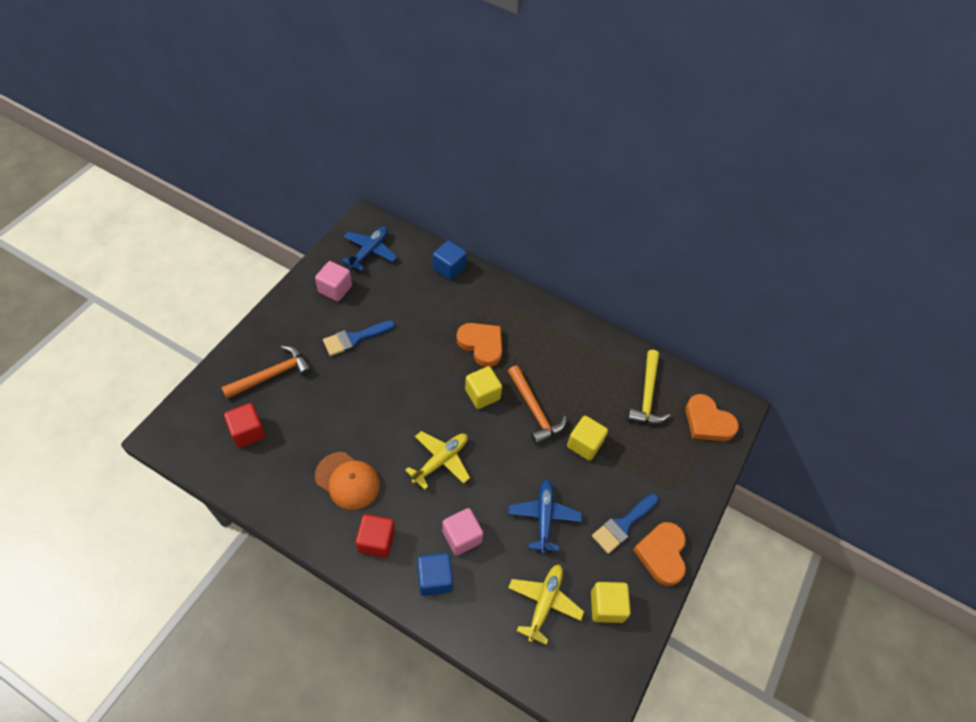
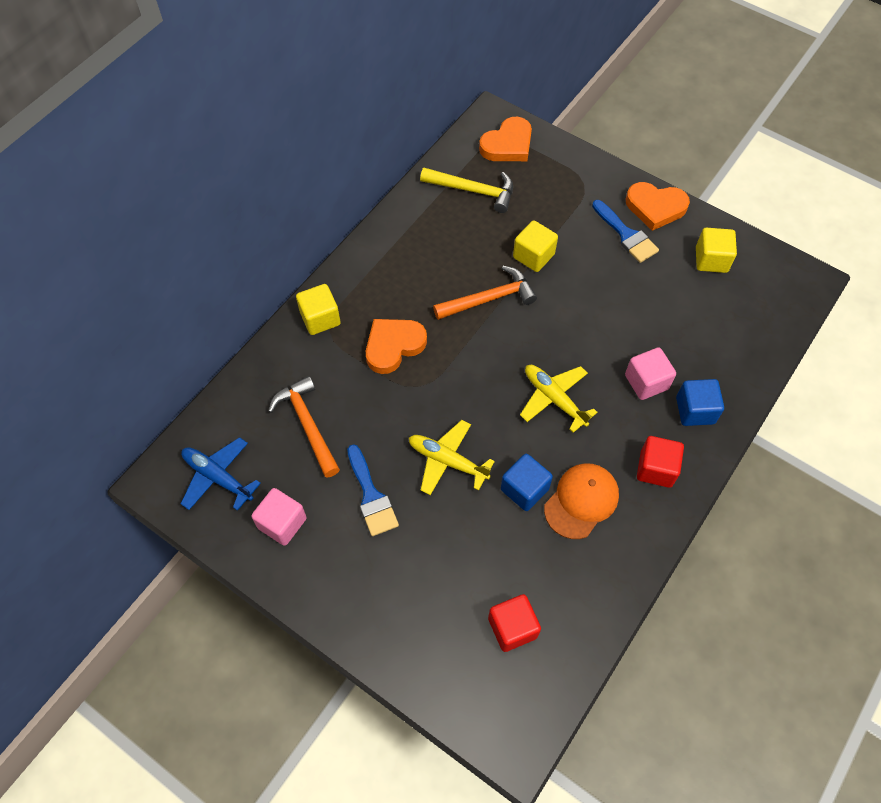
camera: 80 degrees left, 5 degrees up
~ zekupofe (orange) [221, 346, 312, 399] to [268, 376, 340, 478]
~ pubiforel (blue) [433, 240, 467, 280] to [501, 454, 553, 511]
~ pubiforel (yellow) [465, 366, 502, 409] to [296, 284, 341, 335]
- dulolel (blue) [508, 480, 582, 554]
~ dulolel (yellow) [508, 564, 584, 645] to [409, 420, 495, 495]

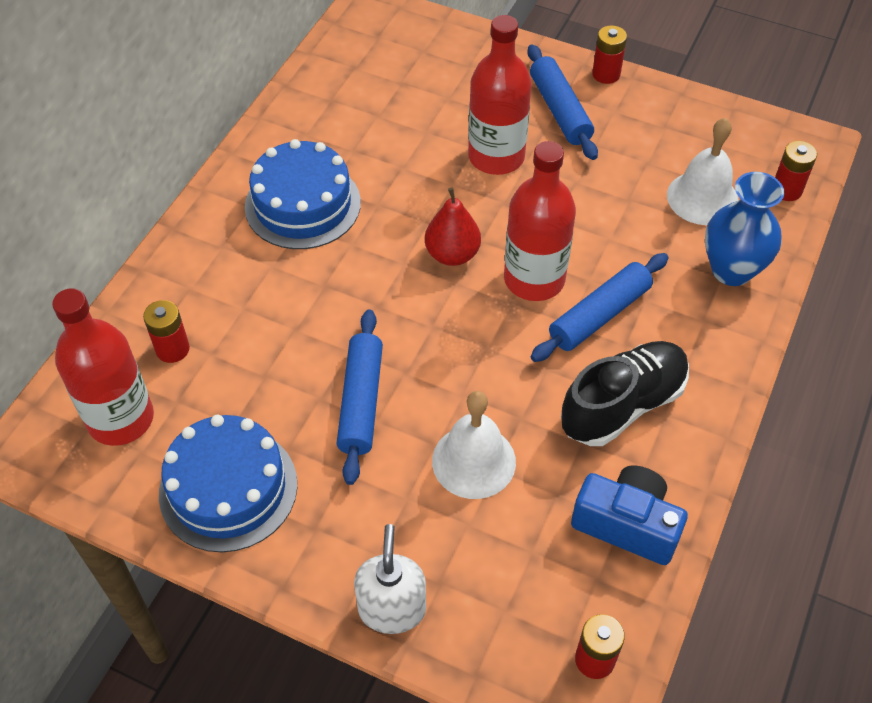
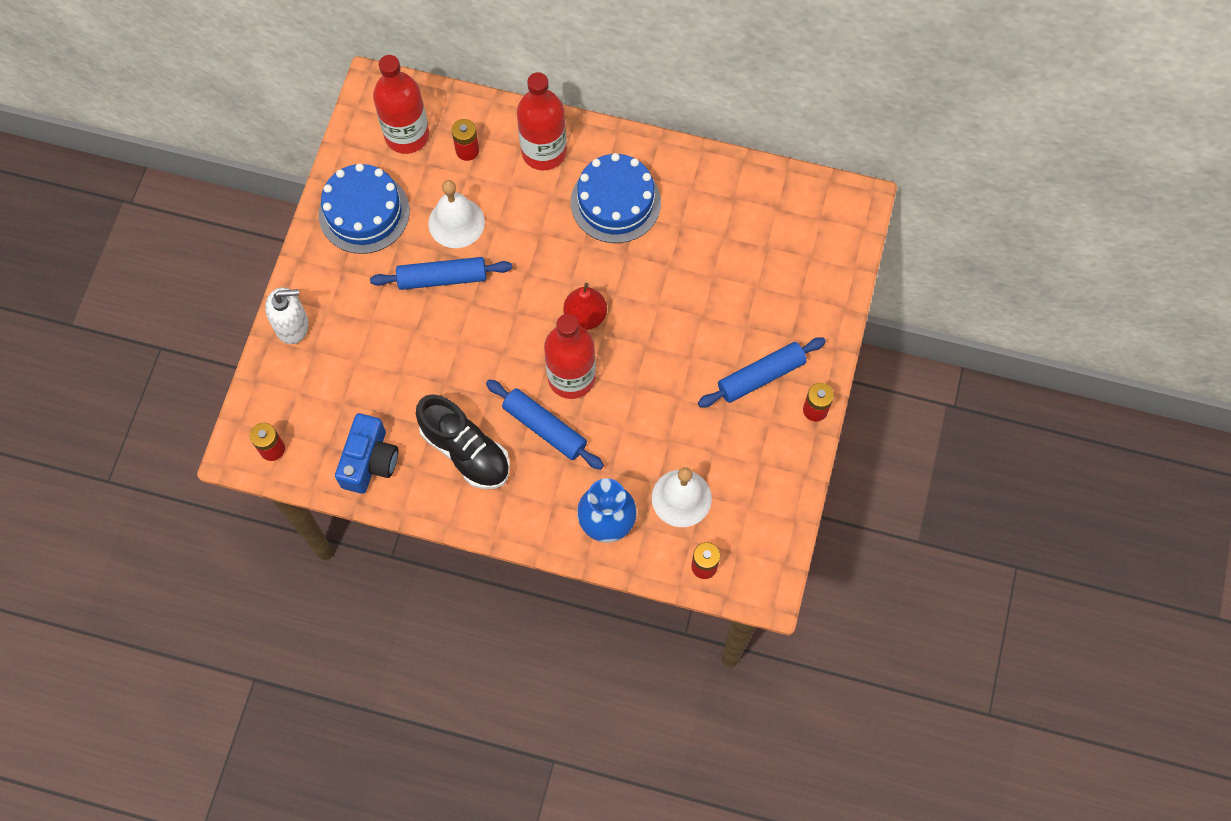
camera: 80 degrees right, 15 degrees up
~ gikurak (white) [432, 391, 516, 499] to [428, 180, 485, 248]
~ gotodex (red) [468, 15, 532, 175] to [517, 72, 567, 170]

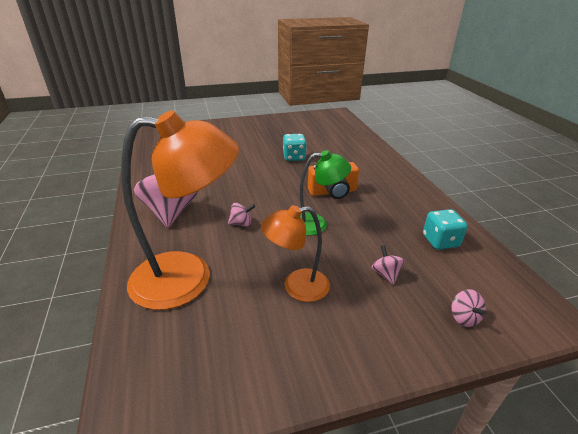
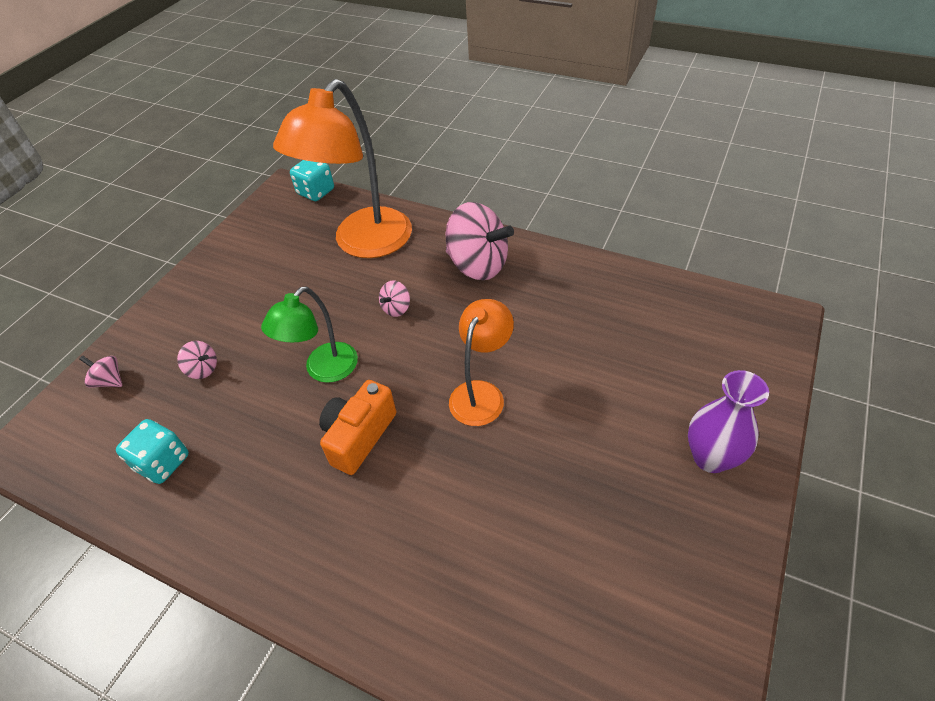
camera: 135 degrees right, 15 degrees up
~ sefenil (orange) [261, 205, 330, 302] to [449, 299, 514, 426]
~ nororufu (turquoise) [283, 134, 307, 161] to [290, 160, 334, 201]
+ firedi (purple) [688, 370, 769, 473]

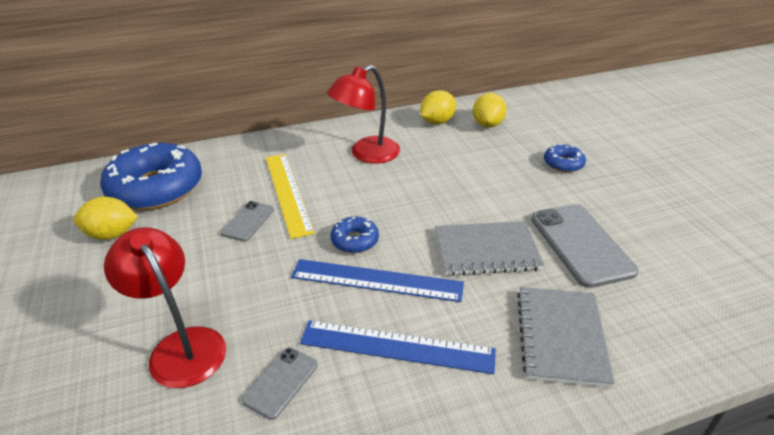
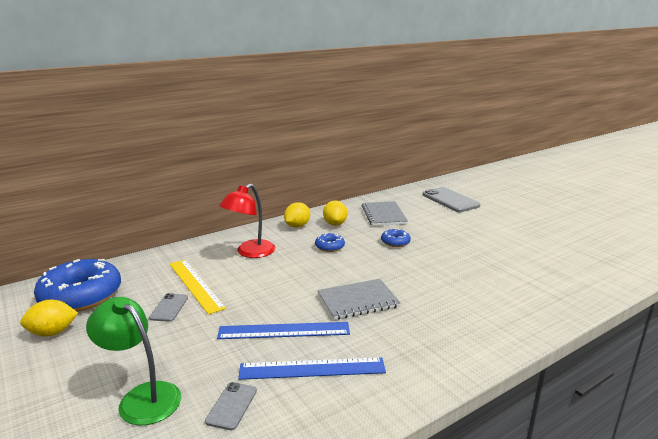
camera: 15 degrees left, 15 degrees down
~ sefenil (red) [104, 227, 226, 388] to sefenil (green) [86, 297, 181, 425]
~ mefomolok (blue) [331, 217, 379, 253] to [315, 233, 345, 252]
~ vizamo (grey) [517, 287, 615, 387] to [362, 201, 408, 226]
~ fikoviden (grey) [531, 204, 639, 288] to [423, 187, 480, 212]

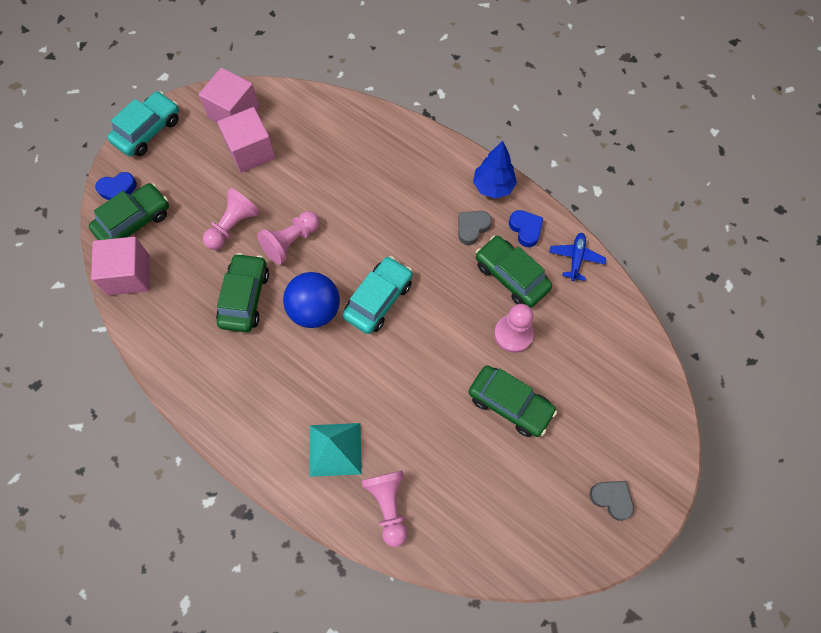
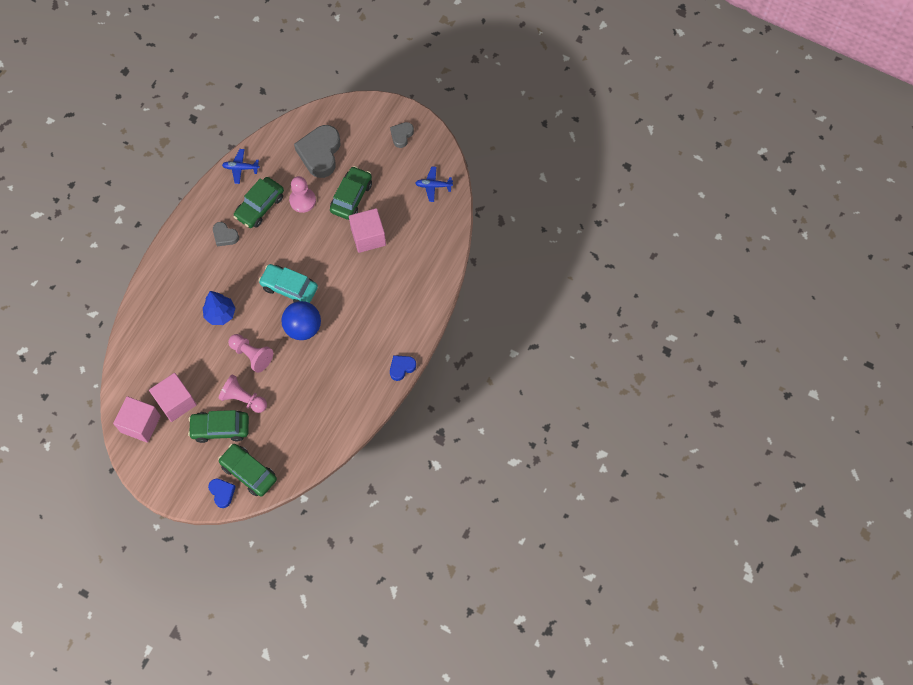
camera: 100 degrees left, 0 degrees up
~ pubiforel (pink) [91, 237, 150, 296] to [349, 208, 386, 253]
- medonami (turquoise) [107, 91, 179, 156]
~ medonami (green) [216, 253, 269, 332] to [188, 410, 249, 443]
- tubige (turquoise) [310, 423, 362, 477]
- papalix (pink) [361, 470, 408, 547]
~ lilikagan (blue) [473, 141, 517, 199] to [203, 291, 235, 325]
~ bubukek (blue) [509, 210, 543, 247] to [390, 355, 416, 381]
+ bubukek (grey) [294, 125, 340, 178]
+ dulolel (blue) [415, 167, 453, 202]

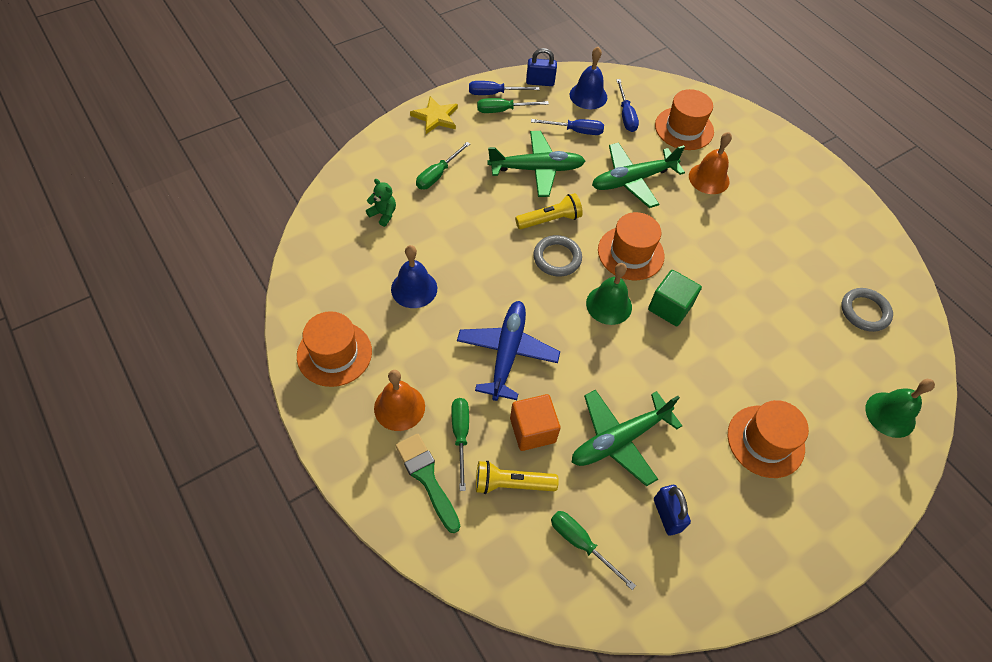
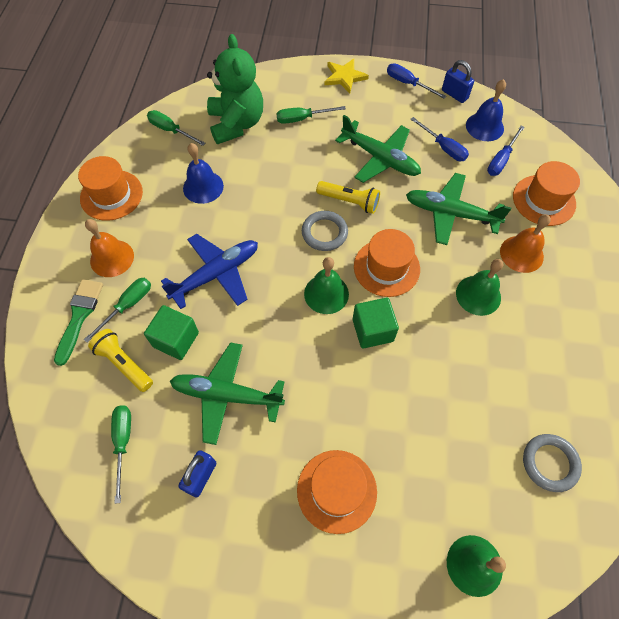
camera: 45 degrees right, 5 degrees up
~ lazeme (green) [366, 179, 396, 227] = [207, 34, 263, 144] x2.34
~ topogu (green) [477, 98, 549, 113] to [147, 110, 206, 146]
~ pubiforel (orange) [510, 394, 561, 451] to pubiforel (green) [144, 305, 199, 360]
+ gikurak (green) [456, 259, 503, 316]

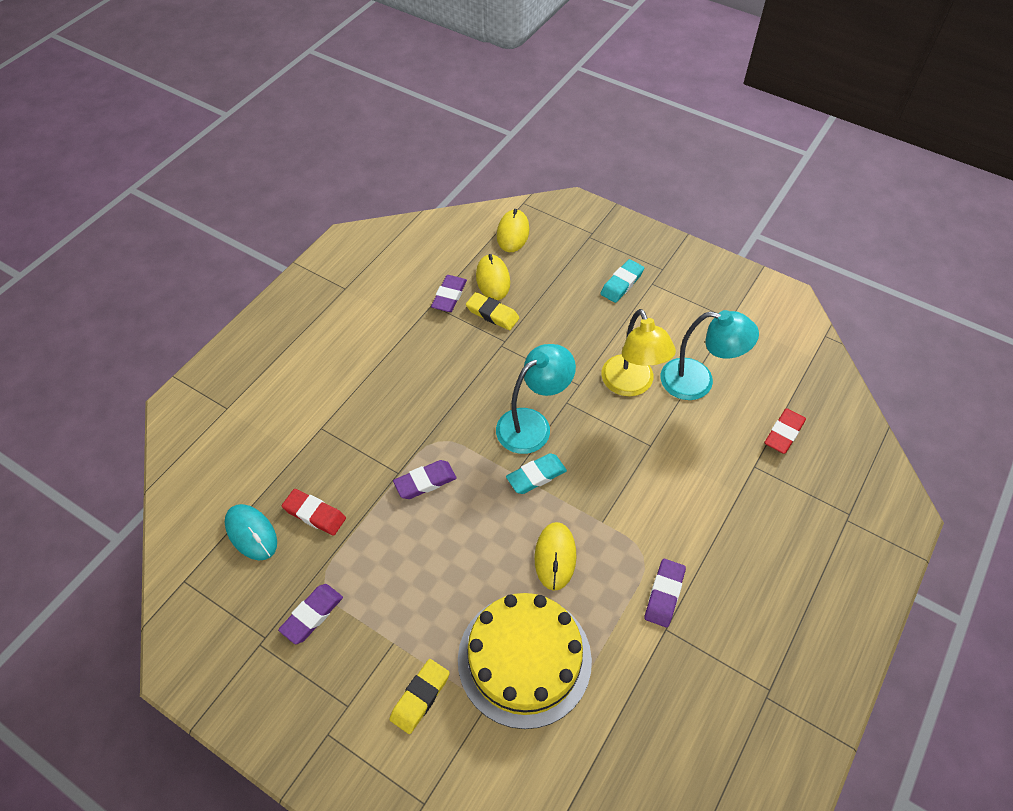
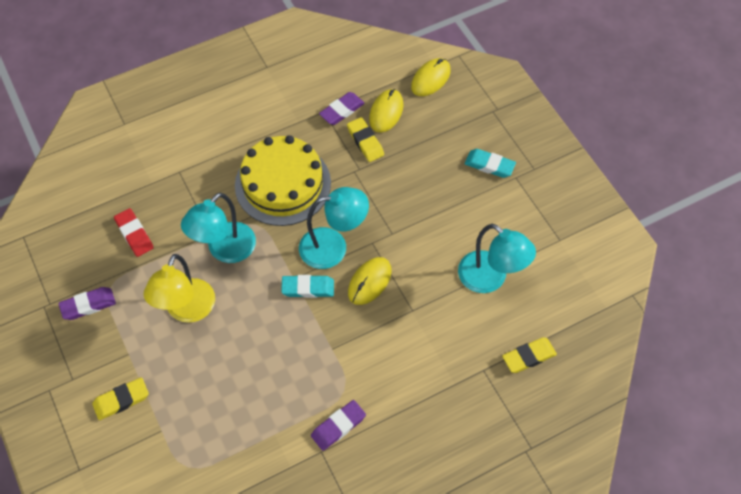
camera: 30 degrees right, 5 degrees up
- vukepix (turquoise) [225, 504, 277, 560]
~ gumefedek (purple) [393, 460, 457, 499] to sefenil (turquoise) [181, 193, 256, 263]
~ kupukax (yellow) [458, 593, 592, 729] to [235, 135, 331, 226]
~ vukepix (yellow) [535, 522, 577, 591] to [348, 257, 392, 305]
~ gumefedek (turquoise) [600, 259, 644, 303] = [465, 149, 516, 178] 45 degrees clockwise
~ sefenil (yellow) [601, 309, 676, 396] to [144, 254, 215, 323]
~ gumefedek (red) [764, 408, 806, 454] to gumefedek (yellow) [502, 337, 557, 373]

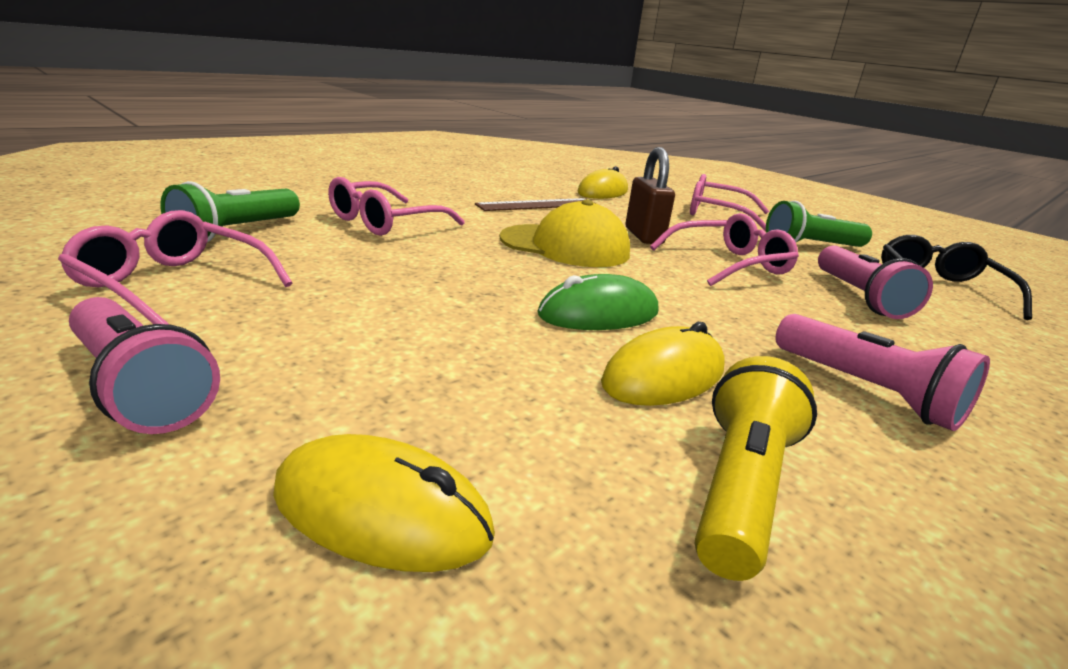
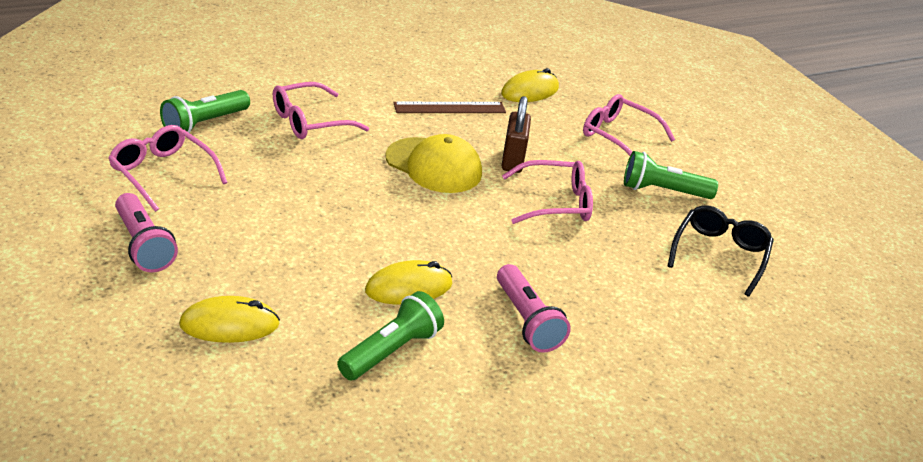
camera: 15 degrees right, 10 degrees up
~ vukepix (yellow) [273, 434, 495, 572] = [179, 296, 280, 343] 45 degrees counterclockwise
- vukepix (green) [537, 274, 658, 330]
~ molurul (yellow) [695, 356, 817, 581] to molurul (green) [337, 291, 444, 380]
- molurul (pink) [818, 245, 933, 319]

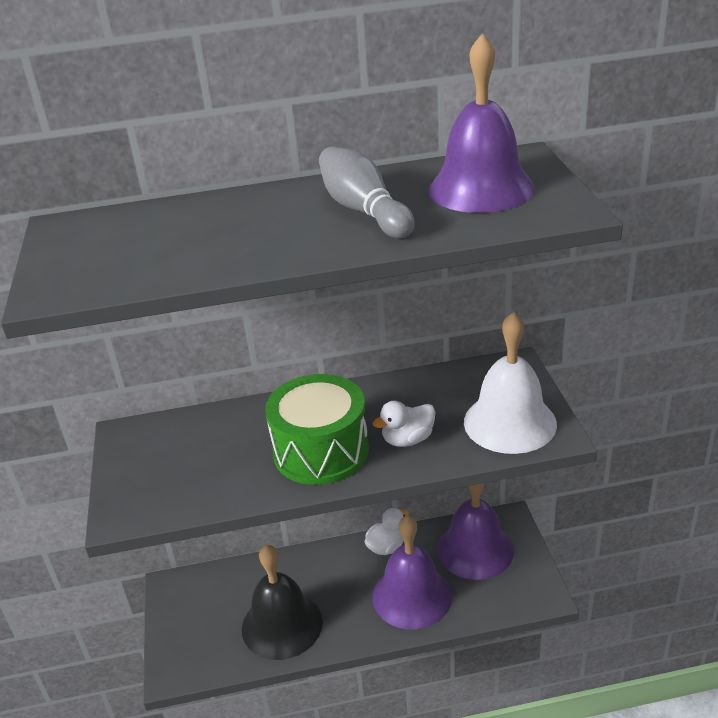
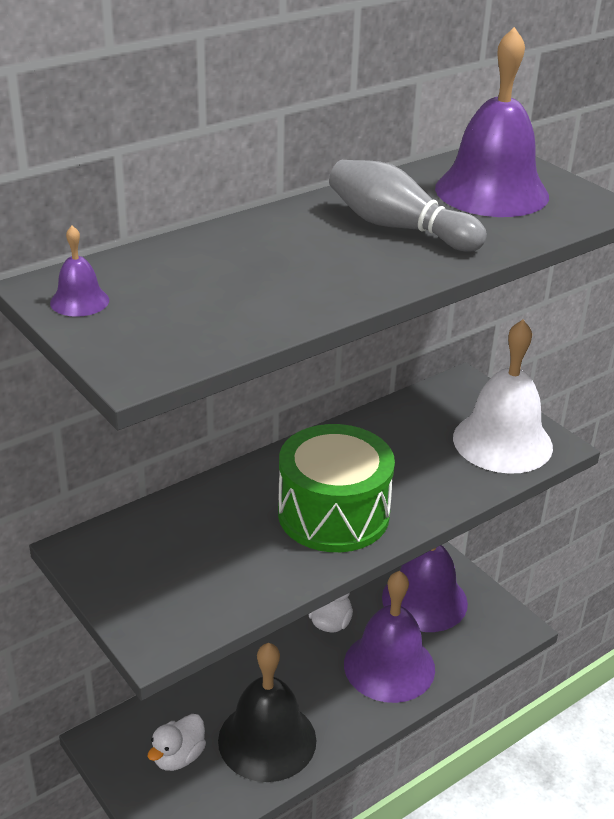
camera: 30 degrees left, 0 degrees up
~ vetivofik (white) [372, 401, 435, 447] to [148, 714, 206, 771]
+ gikurak (purple) [50, 226, 109, 317]

